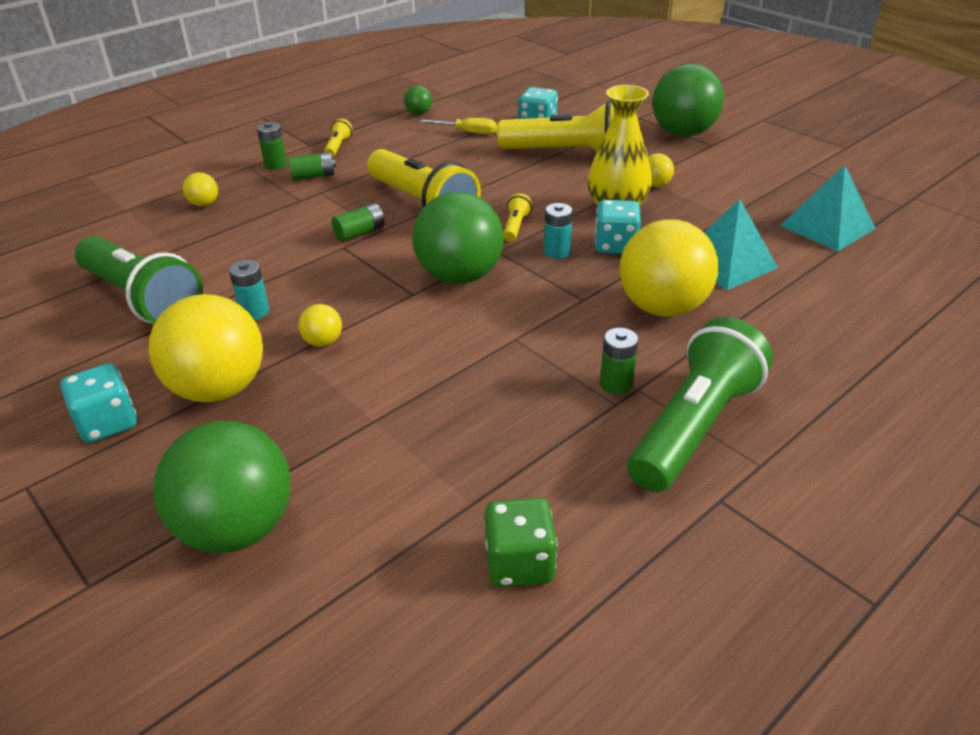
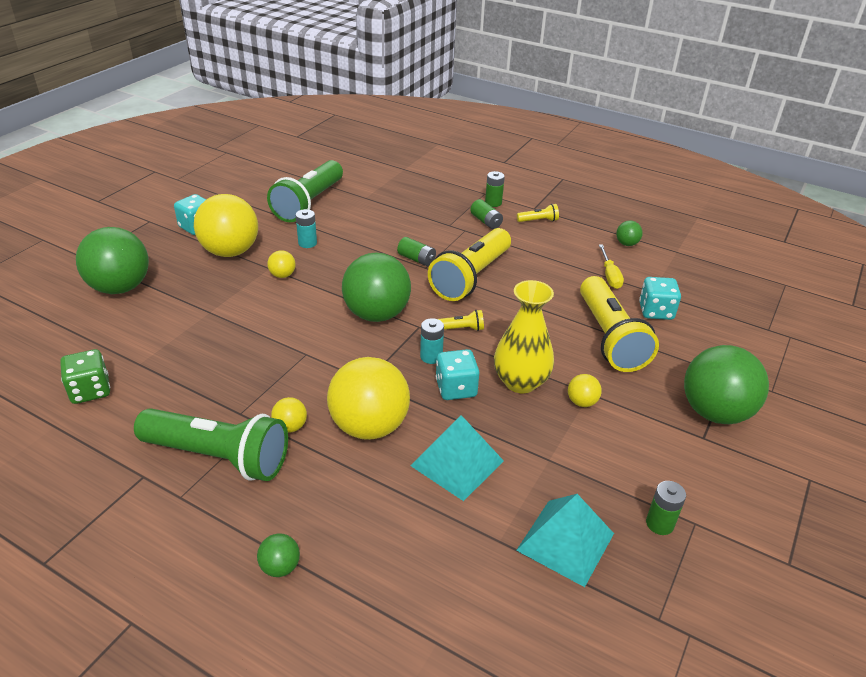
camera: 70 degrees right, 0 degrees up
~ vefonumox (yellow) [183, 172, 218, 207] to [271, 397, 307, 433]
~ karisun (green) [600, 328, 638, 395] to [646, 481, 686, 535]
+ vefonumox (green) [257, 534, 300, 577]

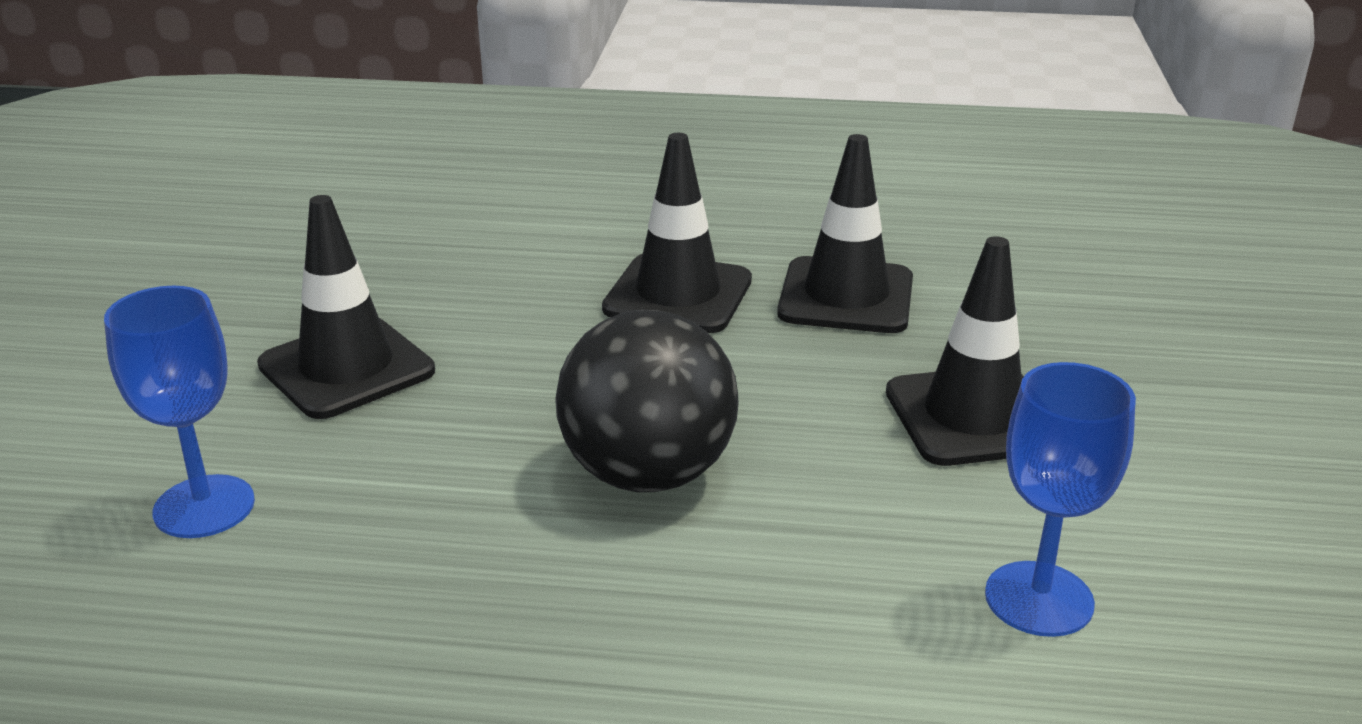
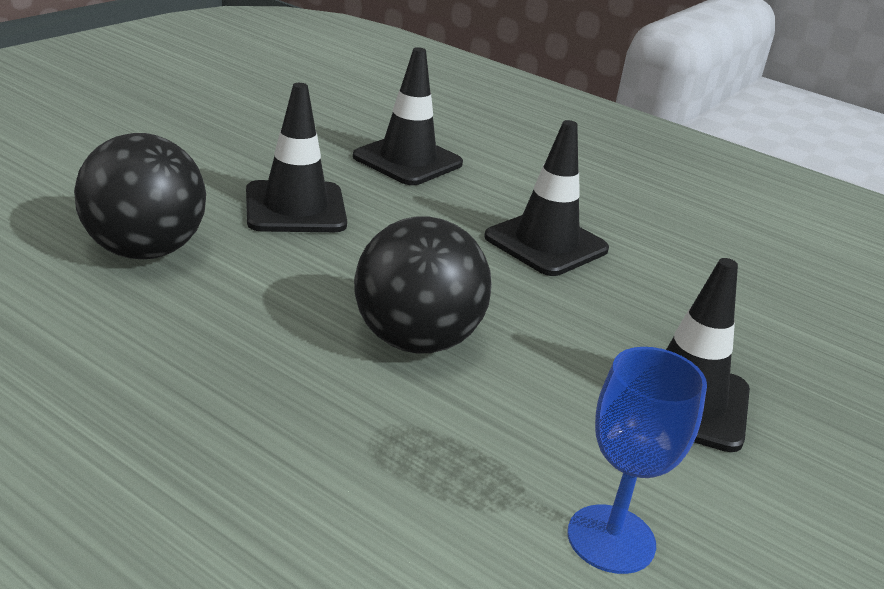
camera: 25 degrees right, 0 degrees up
~ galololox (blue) [104, 286, 255, 538] to vefonumox (black) [74, 133, 206, 259]
~ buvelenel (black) [777, 134, 913, 333] to [353, 47, 463, 185]

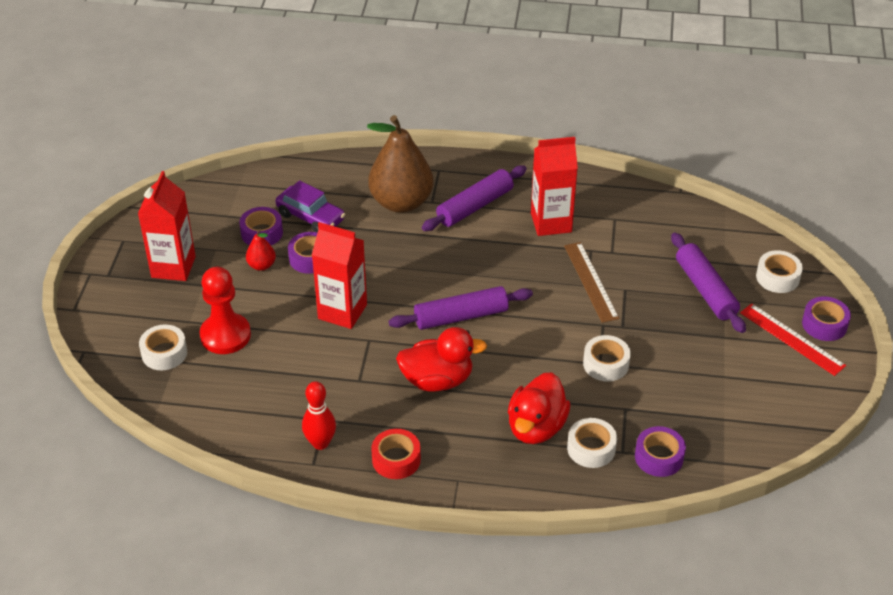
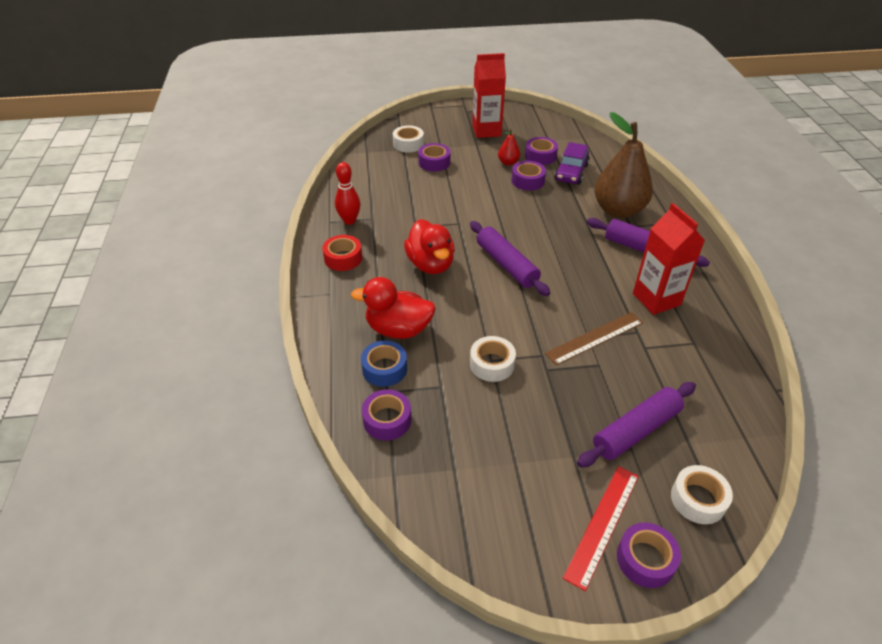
camera: 75 degrees right, 0 degrees up
~ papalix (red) [199, 267, 251, 354] to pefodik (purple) [418, 143, 451, 172]
- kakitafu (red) [312, 222, 367, 329]
~ pefodik (white) [567, 418, 617, 468] to pefodik (blue) [361, 341, 407, 387]

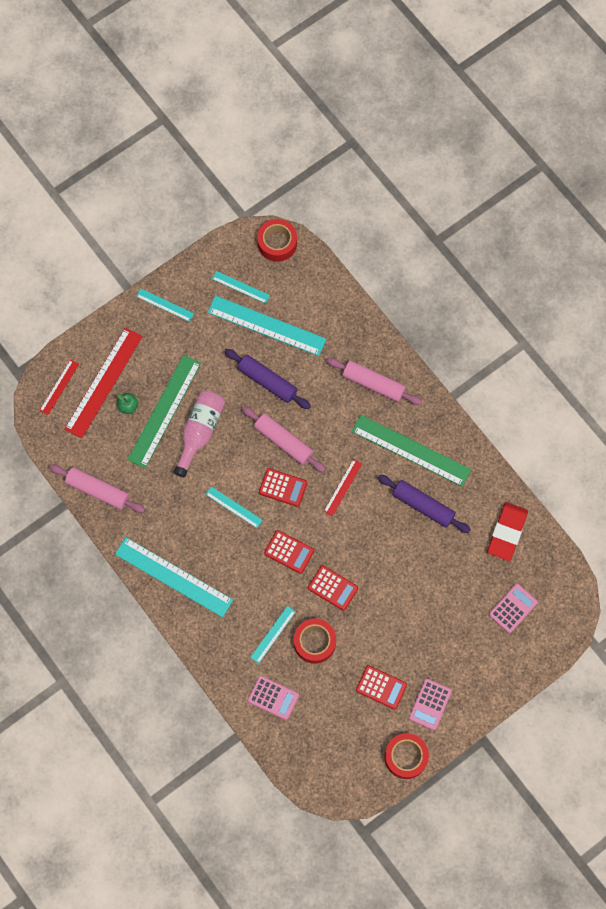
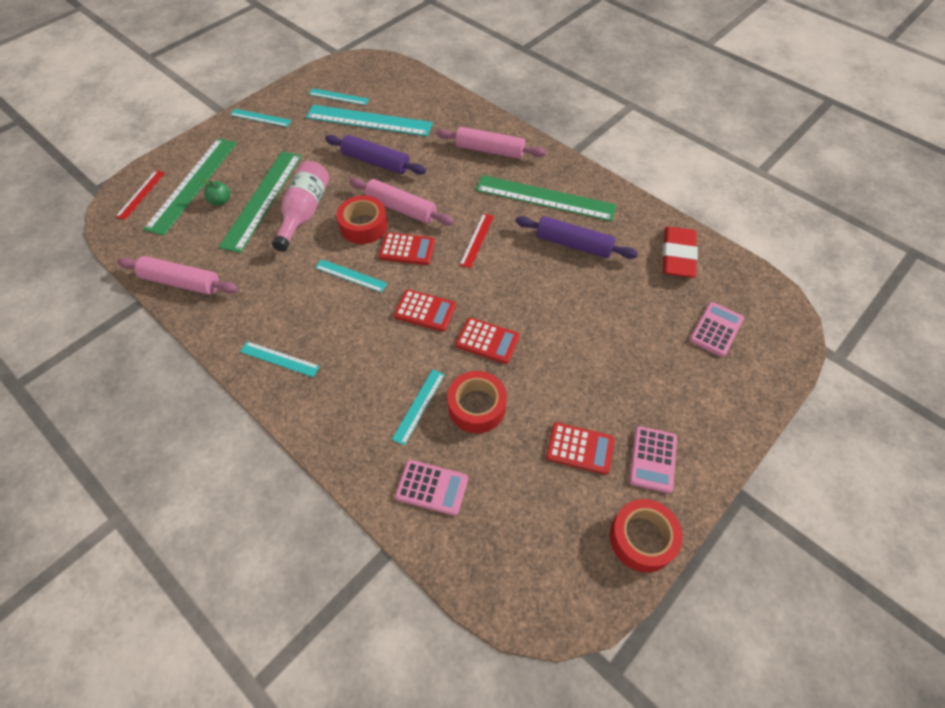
camera: 10 degrees left, 15 degrees down
~ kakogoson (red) [64, 328, 143, 438] to kakogoson (green) [143, 138, 237, 236]
~ kakogoson (turquoise) [115, 537, 233, 617] = [240, 341, 320, 377] x0.50
~ pefodik (red) [257, 219, 297, 262] to [337, 195, 388, 244]

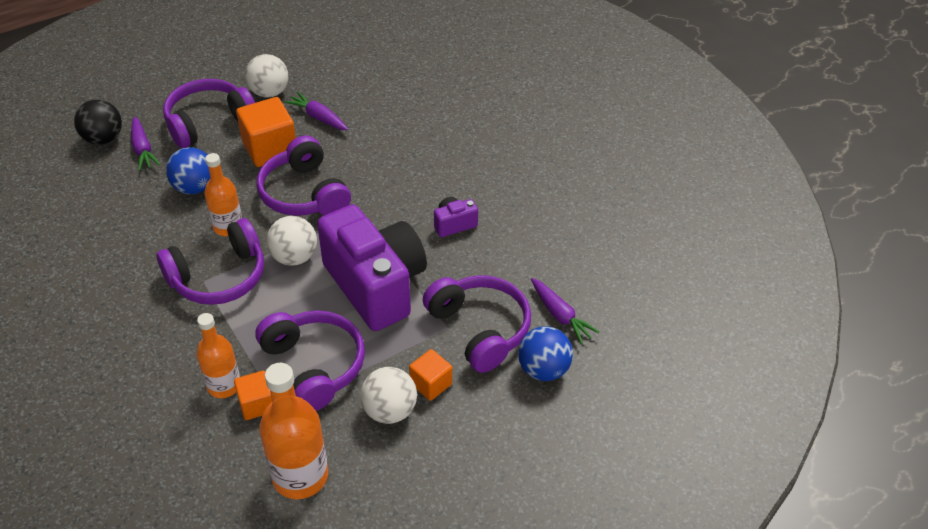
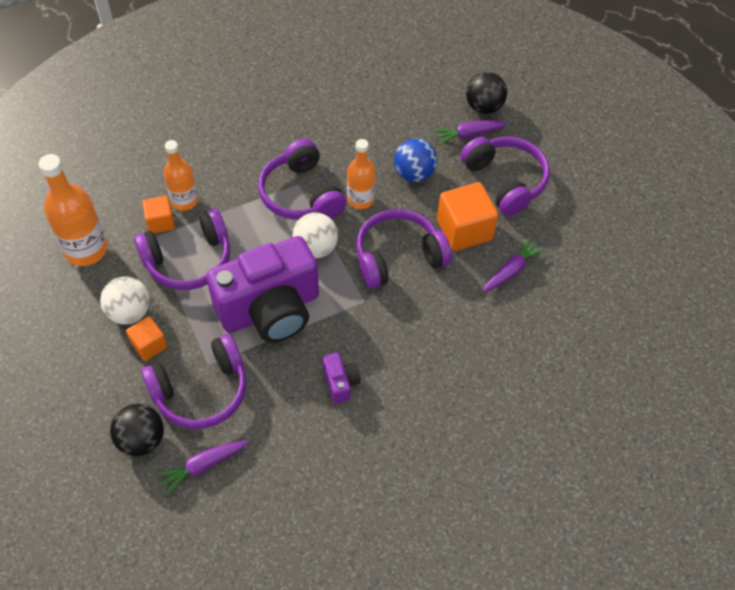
camera: 95 degrees right, 10 degrees up
- vefonumox (white) [245, 54, 289, 98]
~ vefonumox (blue) [518, 326, 573, 381] to vefonumox (black) [110, 404, 164, 456]

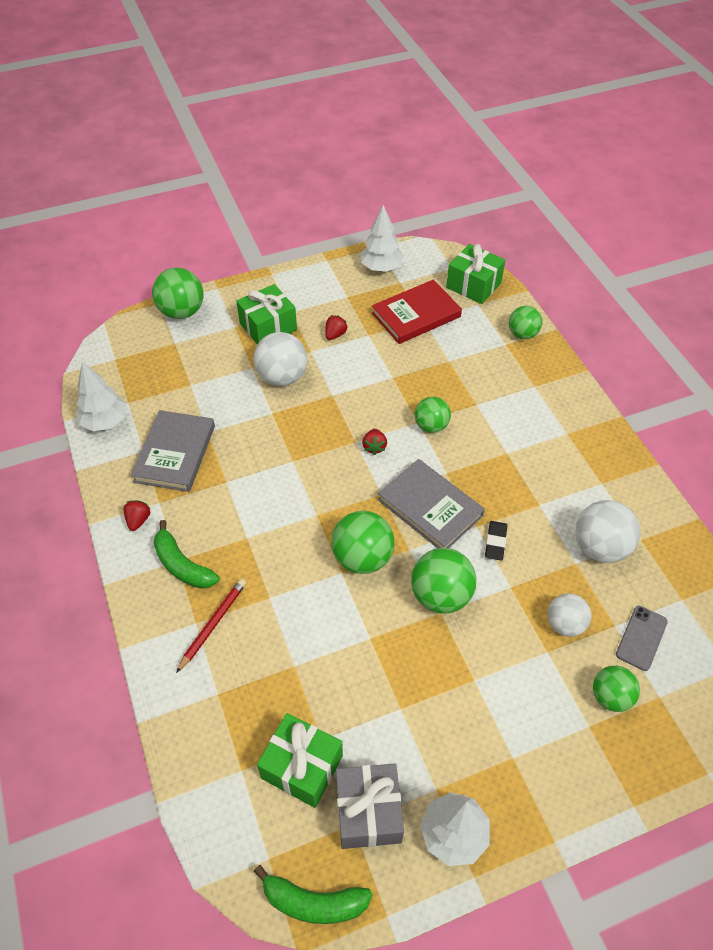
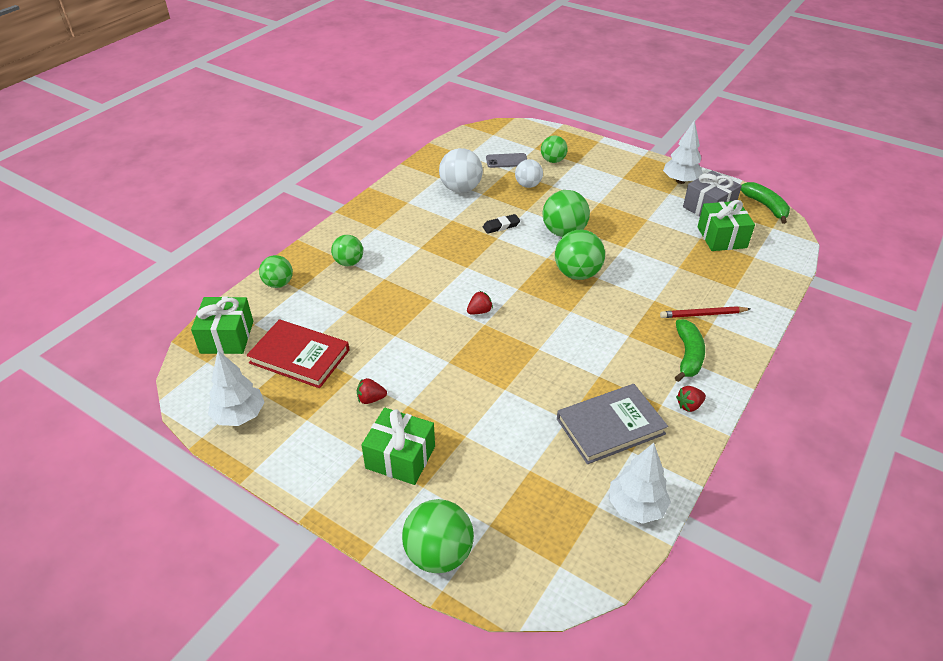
camera: 125 degrees left, 10 degrees down
- vefonumox (white) [253, 332, 307, 386]
- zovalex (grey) [378, 459, 485, 548]
~ vefonumox (green) [415, 397, 451, 433] to [331, 235, 363, 266]

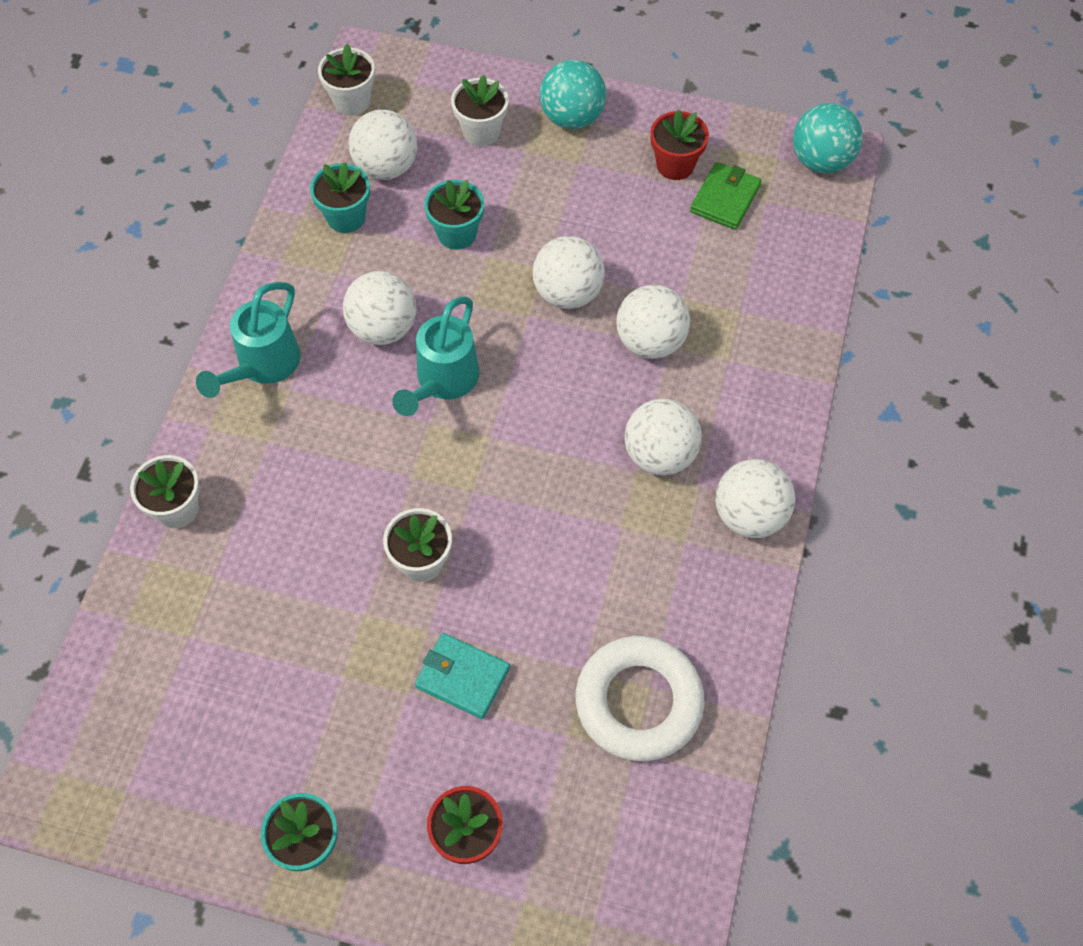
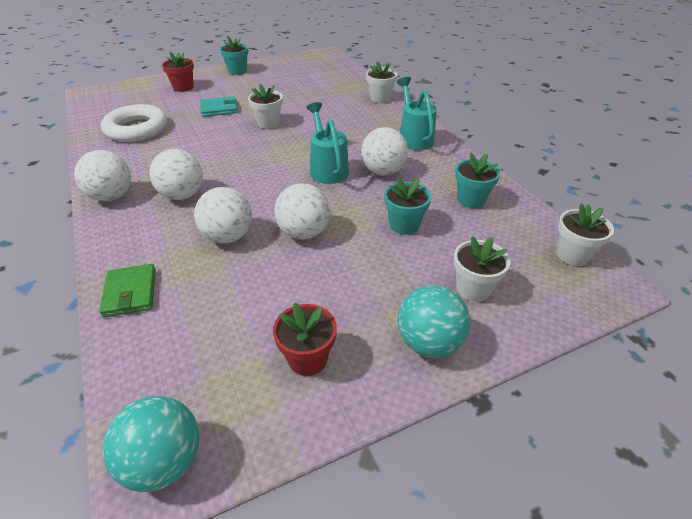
camera: 140 degrees right, 20 degrees down
- vefonumox (white) [348, 109, 417, 180]
~ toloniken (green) [690, 162, 762, 230] to [99, 264, 156, 318]

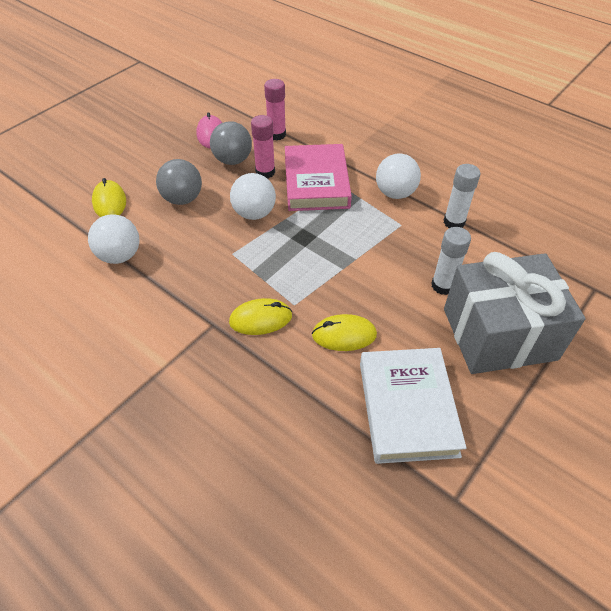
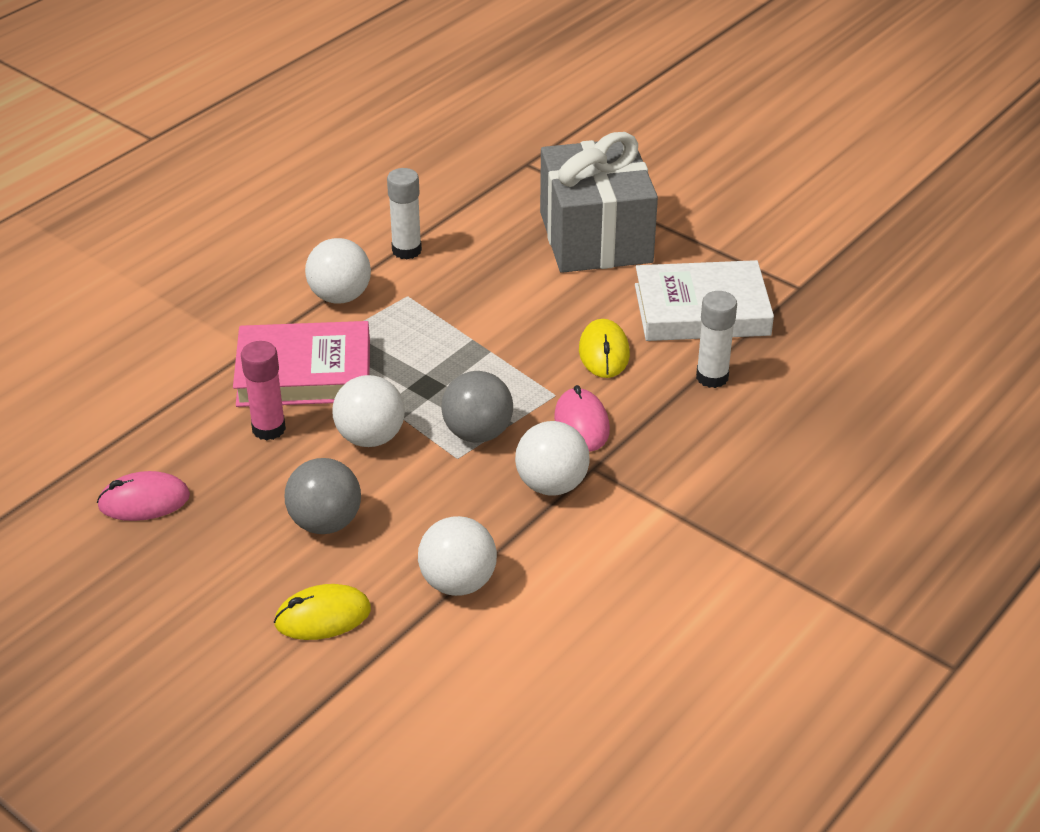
camera: 90 degrees left, 10 degrees down
~ vefonumox (grey) [210, 121, 252, 165] to [441, 371, 513, 442]
~ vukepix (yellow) [229, 298, 292, 335] to vukepix (pink) [554, 385, 610, 452]
- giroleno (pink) [264, 79, 286, 140]
~ giroleno (white) [431, 227, 471, 295] to [696, 291, 737, 388]
+ vefonumox (white) [515, 421, 590, 496]

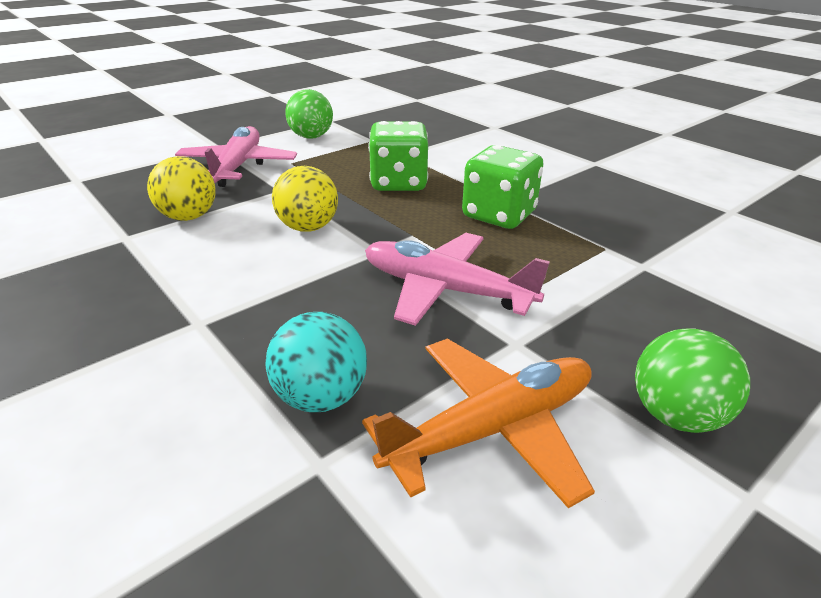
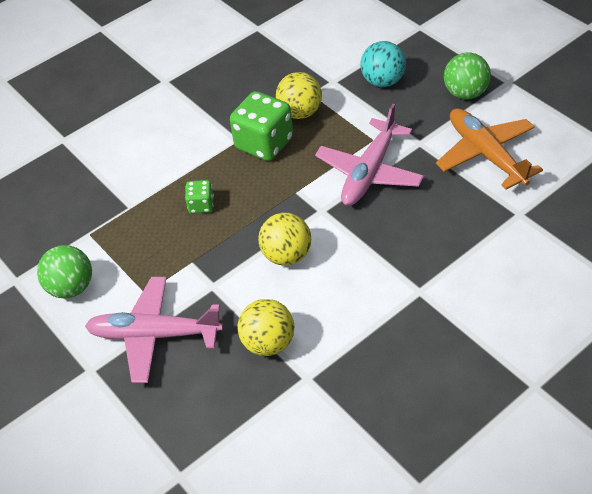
camera: 85 degrees left, 15 degrees up
~ vefonumox (turquoise) [265, 312, 367, 412] to [360, 41, 406, 87]
~ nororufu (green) [368, 121, 428, 191] = [185, 180, 214, 214] x0.51
+ vefonumox (yellow) [276, 72, 322, 119]

